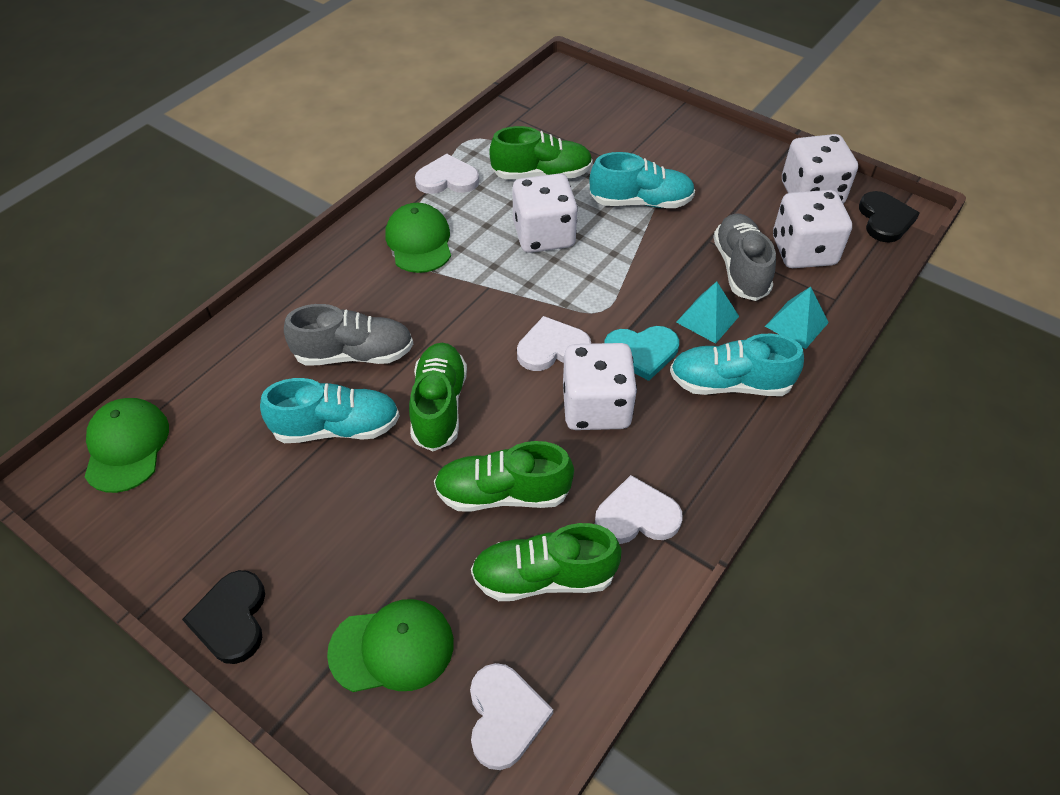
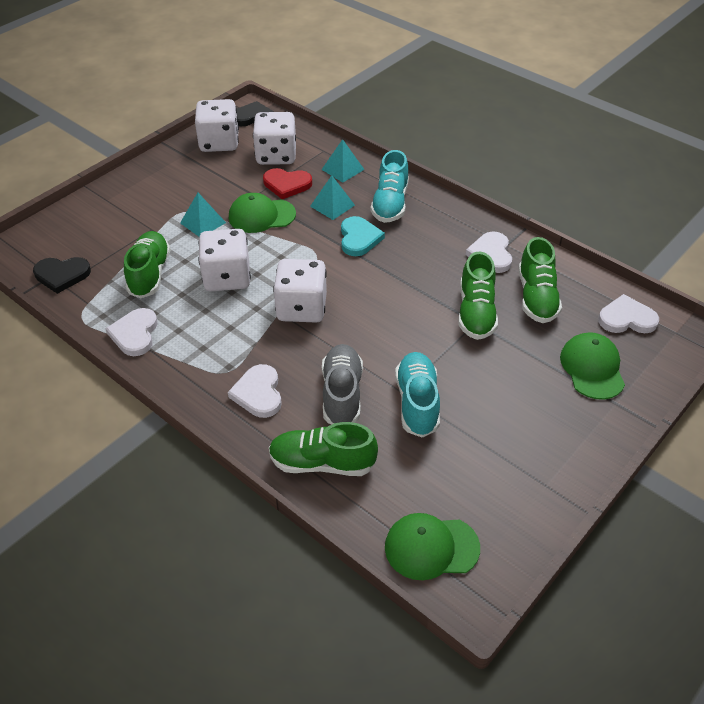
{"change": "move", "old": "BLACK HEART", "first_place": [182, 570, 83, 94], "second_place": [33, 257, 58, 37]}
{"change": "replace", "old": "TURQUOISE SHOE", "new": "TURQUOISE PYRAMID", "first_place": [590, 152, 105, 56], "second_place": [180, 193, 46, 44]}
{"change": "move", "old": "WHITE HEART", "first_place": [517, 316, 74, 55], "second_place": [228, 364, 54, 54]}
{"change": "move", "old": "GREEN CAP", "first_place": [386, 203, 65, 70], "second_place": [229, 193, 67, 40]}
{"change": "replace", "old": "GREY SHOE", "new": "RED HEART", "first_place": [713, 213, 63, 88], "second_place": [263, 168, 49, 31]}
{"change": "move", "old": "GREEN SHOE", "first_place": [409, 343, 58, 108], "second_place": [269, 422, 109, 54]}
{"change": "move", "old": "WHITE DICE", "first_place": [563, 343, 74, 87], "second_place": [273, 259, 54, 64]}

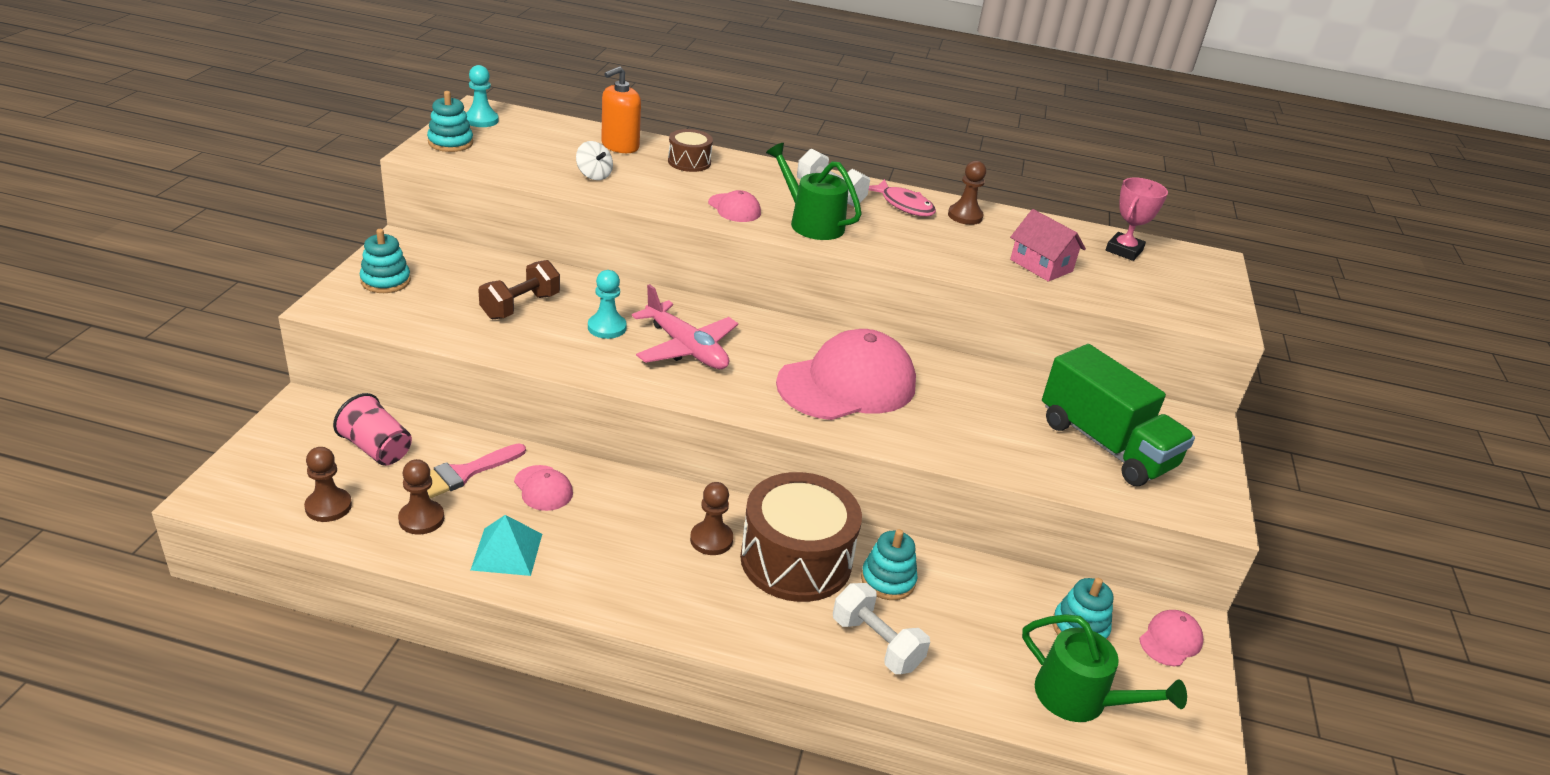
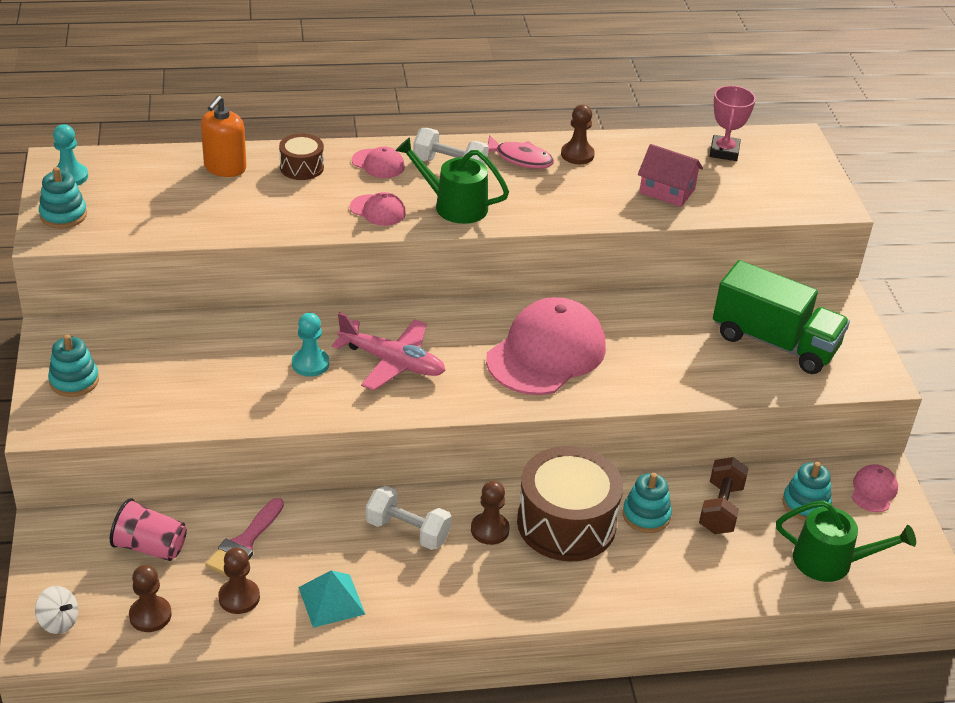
{"change": "move", "old": "WHITE SPINNING TOP", "first_place": [576, 141, 37, 39], "second_place": [35, 586, 43, 48]}
{"change": "move", "old": "PINK CAP", "first_place": [514, 465, 59, 46], "second_place": [352, 146, 53, 32]}
{"change": "move", "old": "WHITE DUMBBELL", "first_place": [833, 583, 97, 91], "second_place": [366, 486, 85, 64]}
{"change": "move", "old": "BROWN DUMBBELL", "first_place": [478, 260, 82, 59], "second_place": [699, 457, 50, 77]}

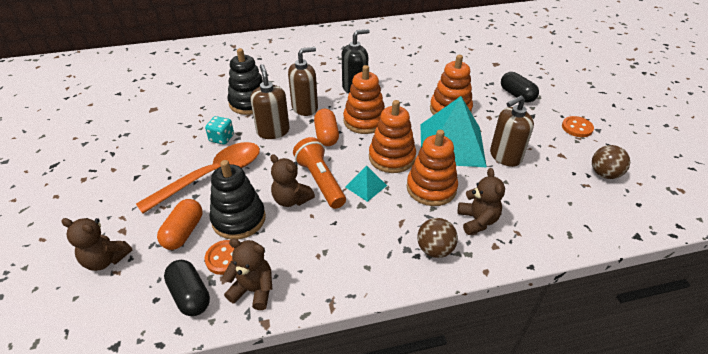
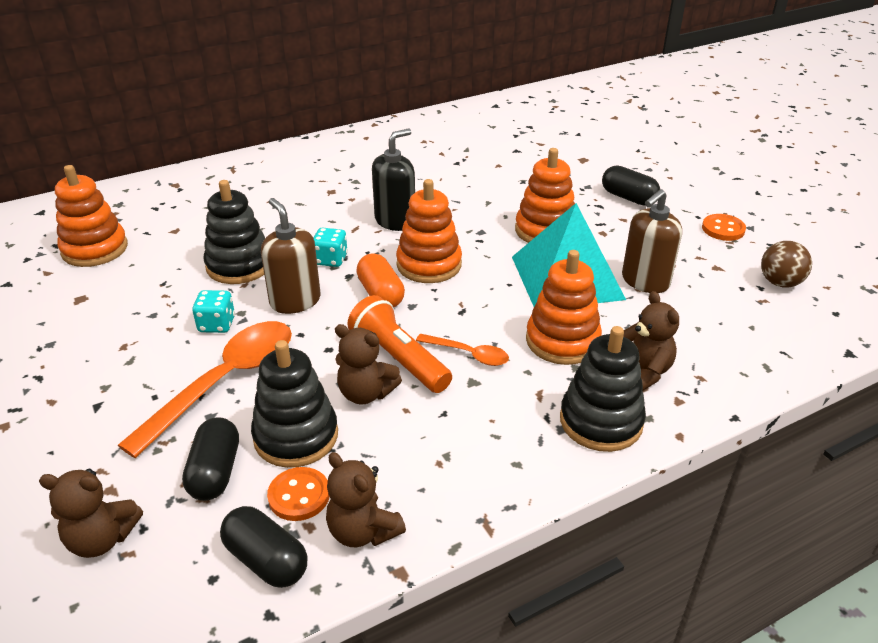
{"change": "move", "old": "ORANGE STACKING TOY", "first_place": [369, 100, 47, 73], "second_place": [55, 165, 73, 102]}
{"change": "recolor", "old": "ORANGE CAPSULE", "new": "BLACK CAPSULE", "first_place": [157, 199, 45, 51], "second_place": [182, 417, 57, 84]}
{"change": "replace", "old": "BROWN SOAP DISPENSER", "new": "TURQUOISE DICE", "first_place": [288, 47, 30, 69], "second_place": [313, 228, 35, 39]}
{"change": "rotate", "old": "BROWN TEDDY BEAR", "first_place": [222, 239, 50, 71], "second_place": [326, 452, 80, 95], "degrees": -135}
{"change": "replace", "old": "TURQUOISE PYRAMID", "new": "ORANGE SPOON", "first_place": [345, 165, 42, 37], "second_place": [416, 334, 93, 32]}
{"change": "replace", "old": "BROWN BALL", "new": "BLACK STACKING TOY", "first_place": [417, 218, 41, 40], "second_place": [560, 326, 86, 126]}

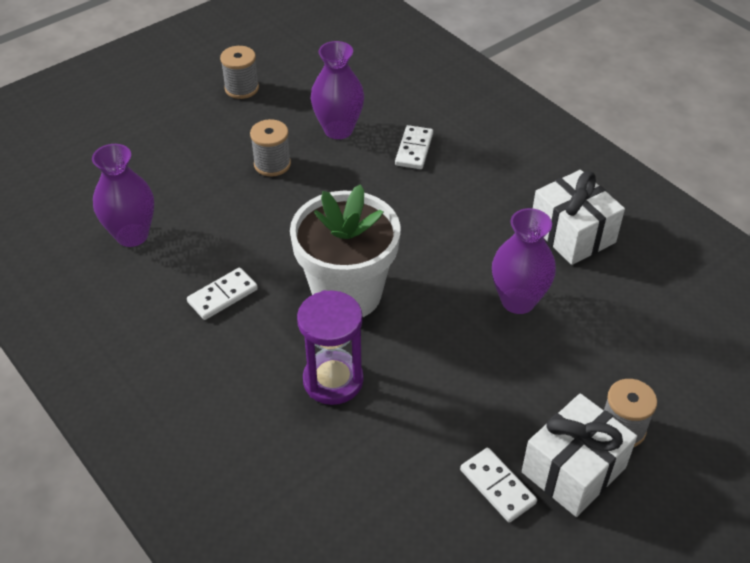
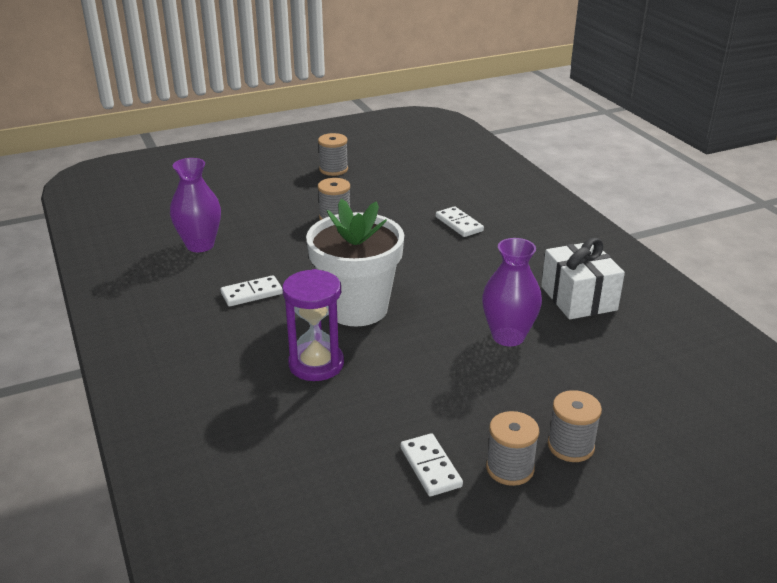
{"change": "rotate", "old": "WHITE DOMINO", "first_place": [395, 125, 38, 44], "second_place": [436, 206, 48, 31], "degrees": -60}
{"change": "replace", "old": "WHITE GIFT", "new": "GREY SPOOL", "first_place": [522, 393, 115, 124], "second_place": [486, 411, 53, 75]}
{"change": "delete", "old": "PURPLE VASE", "first_place": [311, 41, 53, 98]}

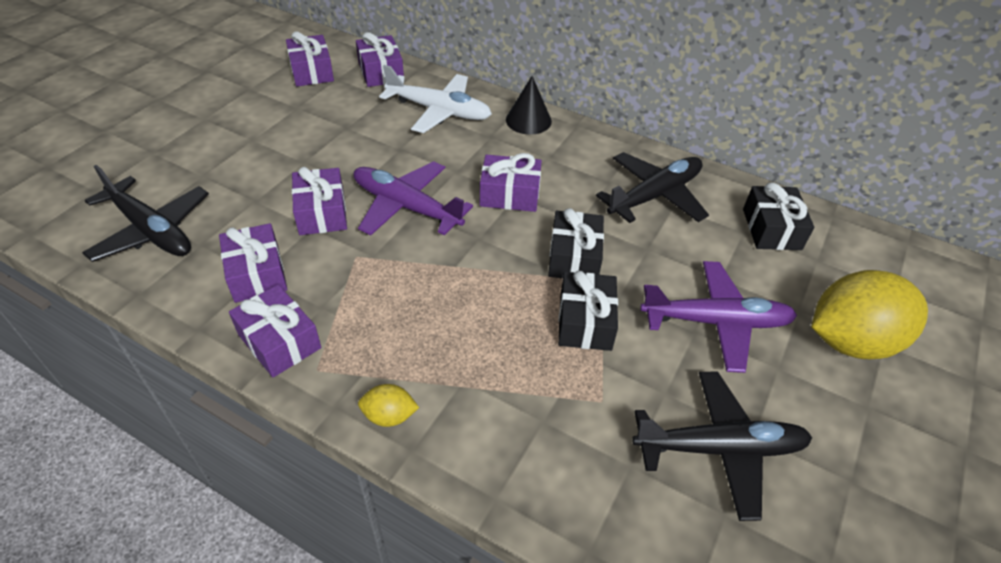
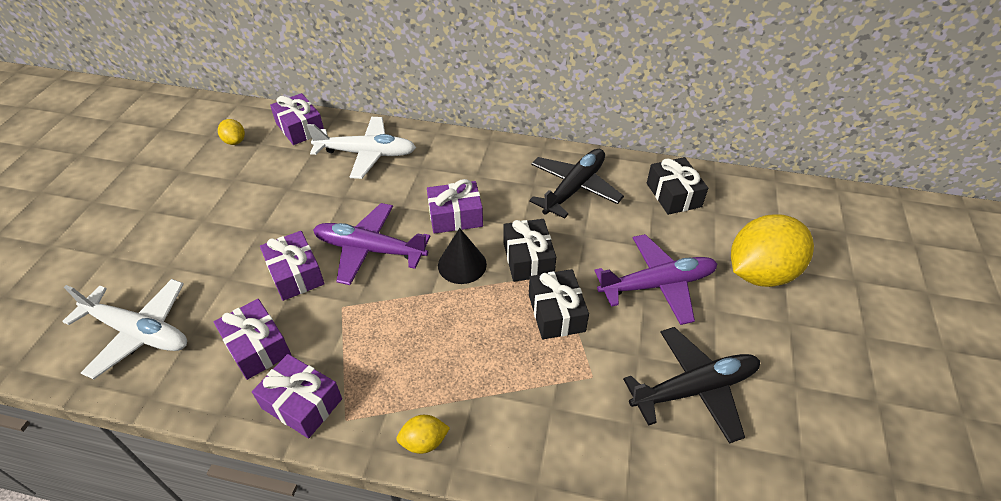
{"change": "recolor", "old": "BLACK PLANE", "new": "WHITE PLANE", "first_place": [82, 165, 127, 97], "second_place": [62, 279, 125, 100]}
{"change": "replace", "old": "PURPLE GIFT", "new": "YELLOW LEMON", "first_place": [286, 31, 48, 55], "second_place": [218, 119, 27, 26]}
{"change": "move", "old": "BLACK CONE", "first_place": [506, 76, 46, 58], "second_place": [438, 228, 49, 56]}

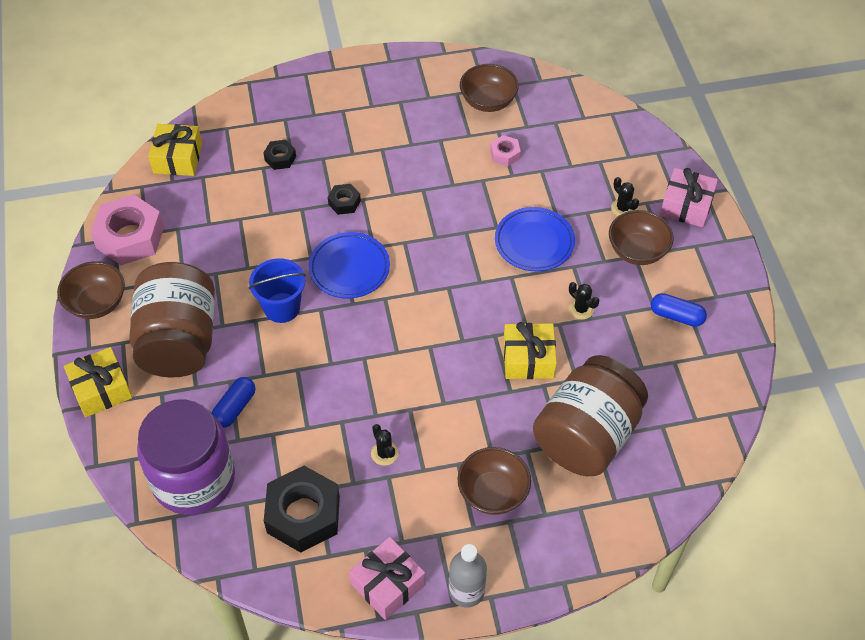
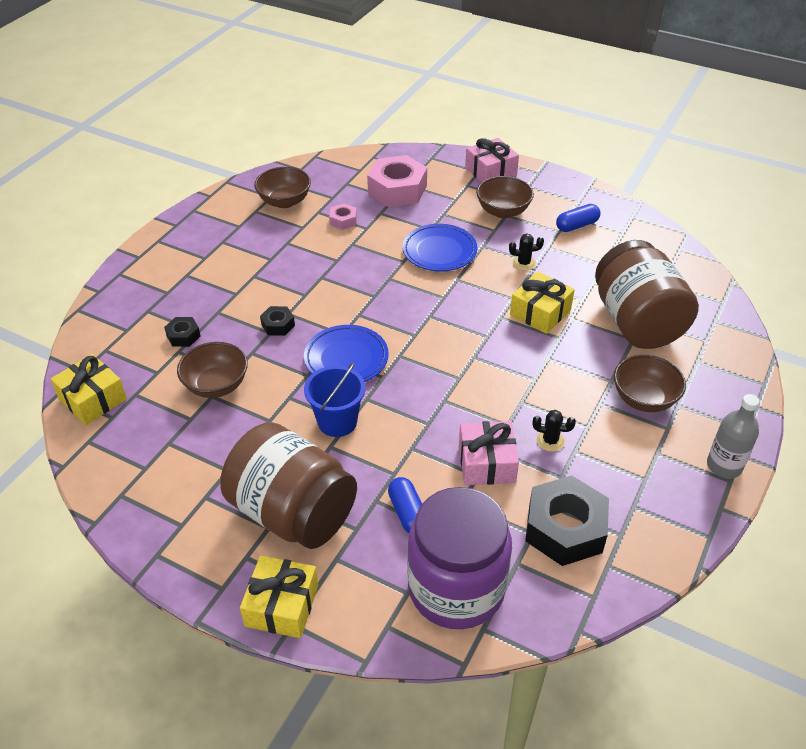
{"change": "move", "old": "BROWN BOWL", "first_place": [57, 261, 68, 58], "second_place": [177, 342, 71, 56]}
{"change": "move", "old": "PINK NUT", "first_place": [90, 195, 74, 70], "second_place": [367, 155, 60, 52]}
{"change": "move", "old": "PINK GIFT", "first_place": [349, 537, 76, 83], "second_place": [459, 421, 60, 64]}
{"change": "delete", "old": "BLACK CACTUS", "first_place": [611, 177, 28, 39]}

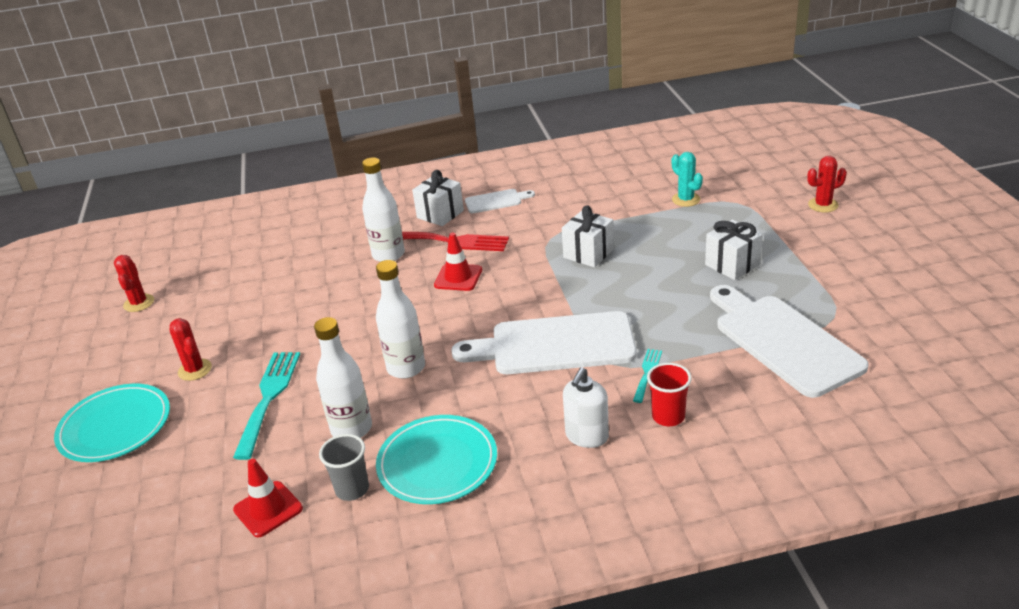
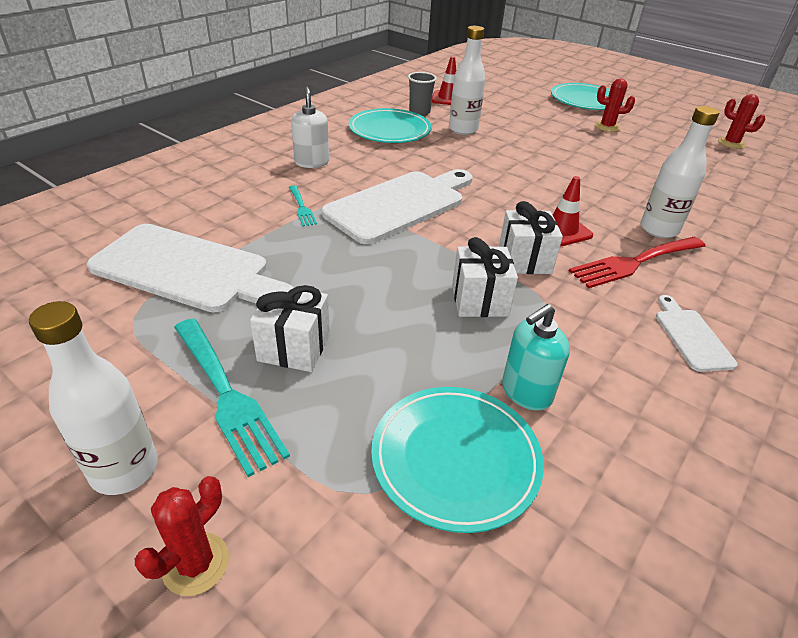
{"change": "move", "old": "WHITE BOTTLE", "first_place": [376, 260, 49, 119], "second_place": [29, 301, 129, 194]}
{"change": "move", "old": "TURQUOISE FORK", "first_place": [233, 352, 67, 108], "second_place": [174, 319, 116, 158]}
{"change": "replace", "old": "TURQUOISE CACTUS", "new": "TURQUOISE PLATE", "first_place": [672, 152, 31, 55], "second_place": [371, 387, 173, 146]}
{"change": "move", "old": "WHITE GIFT", "first_place": [412, 170, 52, 56], "second_place": [499, 201, 64, 73]}
{"change": "insert", "new": "TURQUOISE SOAP DISPENSER", "second_place": [502, 304, 68, 107]}
{"change": "rotate", "old": "WHITE CUTTING BOARD", "first_place": [465, 189, 70, 24], "second_place": [656, 295, 82, 77], "degrees": 135}
{"change": "delete", "old": "RED CUP", "first_place": [647, 363, 45, 64]}

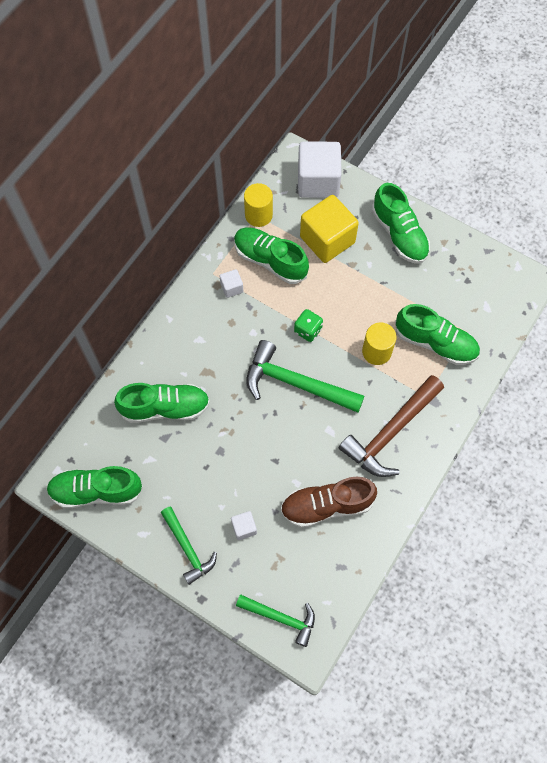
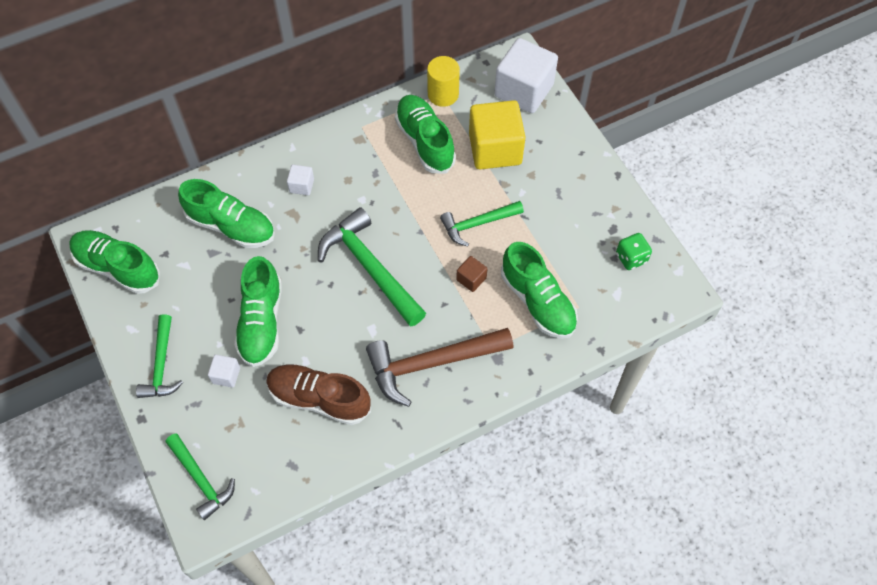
{"change": "move", "old": "GREEN SHOE", "first_place": [372, 183, 58, 81], "second_place": [234, 256, 48, 111]}
{"change": "move", "old": "WHITE CUBE", "first_place": [220, 269, 24, 29], "second_place": [287, 165, 27, 30]}
{"change": "insert", "new": "GREEN HAMMER", "second_place": [440, 201, 84, 45]}
{"change": "replace", "old": "YELLOW CYLINDER", "new": "BROWN CUBE", "first_place": [362, 322, 35, 43], "second_place": [456, 256, 31, 36]}
{"change": "move", "old": "GREEN DICE", "first_place": [294, 309, 29, 33], "second_place": [616, 233, 36, 37]}

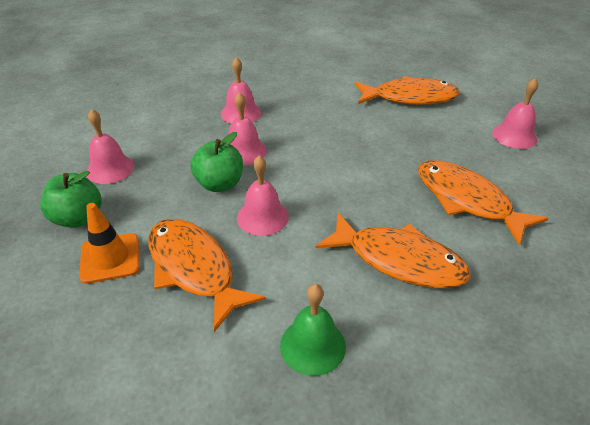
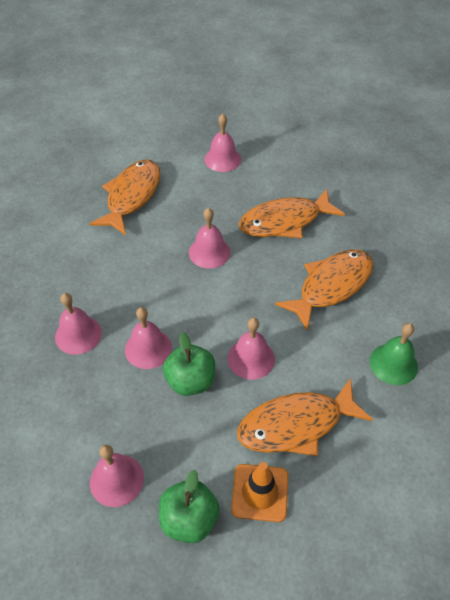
{"change": "insert", "new": "PINK BELL", "second_place": [189, 208, 42, 61]}

